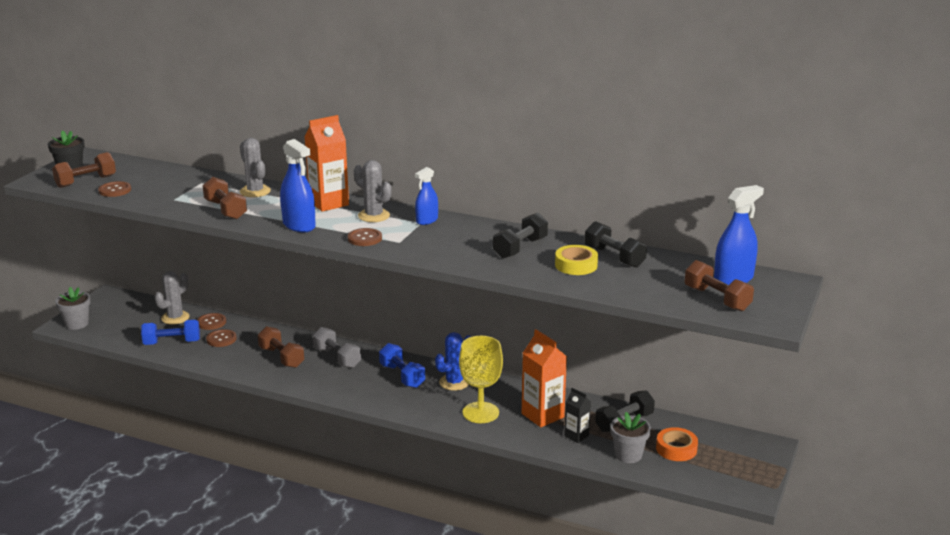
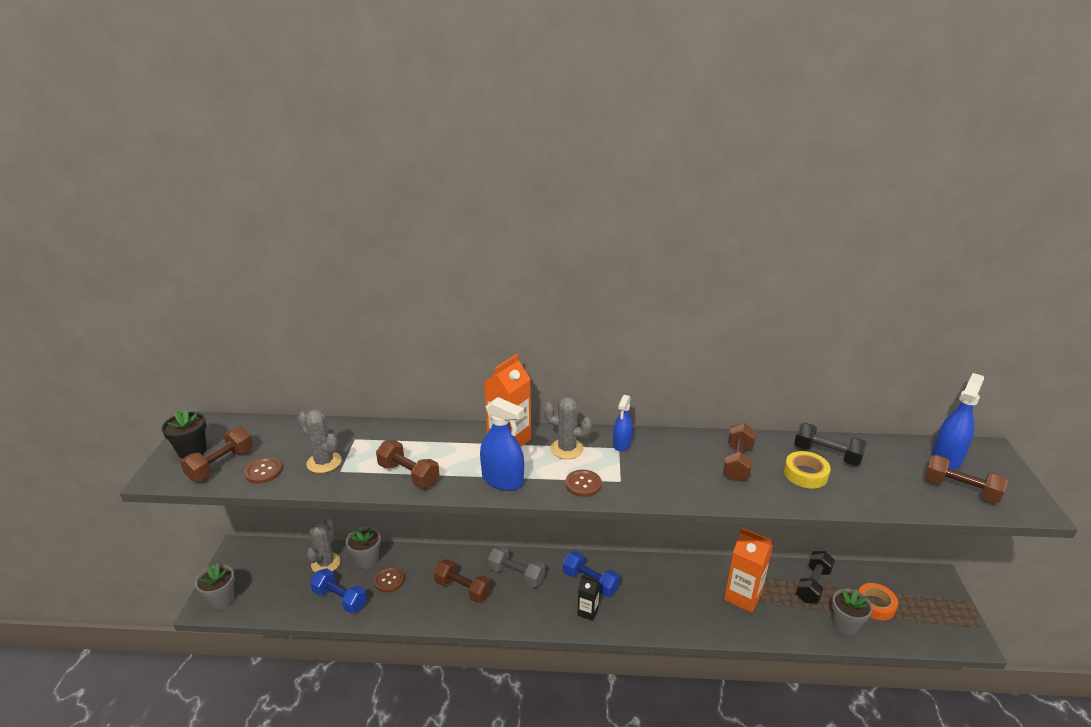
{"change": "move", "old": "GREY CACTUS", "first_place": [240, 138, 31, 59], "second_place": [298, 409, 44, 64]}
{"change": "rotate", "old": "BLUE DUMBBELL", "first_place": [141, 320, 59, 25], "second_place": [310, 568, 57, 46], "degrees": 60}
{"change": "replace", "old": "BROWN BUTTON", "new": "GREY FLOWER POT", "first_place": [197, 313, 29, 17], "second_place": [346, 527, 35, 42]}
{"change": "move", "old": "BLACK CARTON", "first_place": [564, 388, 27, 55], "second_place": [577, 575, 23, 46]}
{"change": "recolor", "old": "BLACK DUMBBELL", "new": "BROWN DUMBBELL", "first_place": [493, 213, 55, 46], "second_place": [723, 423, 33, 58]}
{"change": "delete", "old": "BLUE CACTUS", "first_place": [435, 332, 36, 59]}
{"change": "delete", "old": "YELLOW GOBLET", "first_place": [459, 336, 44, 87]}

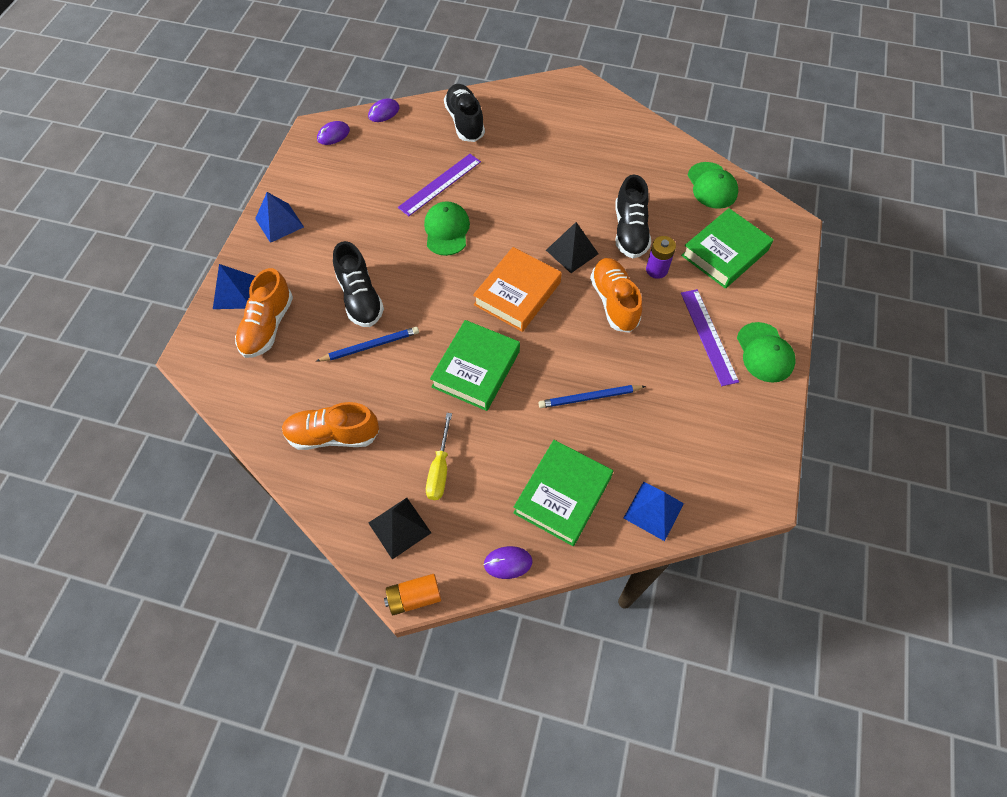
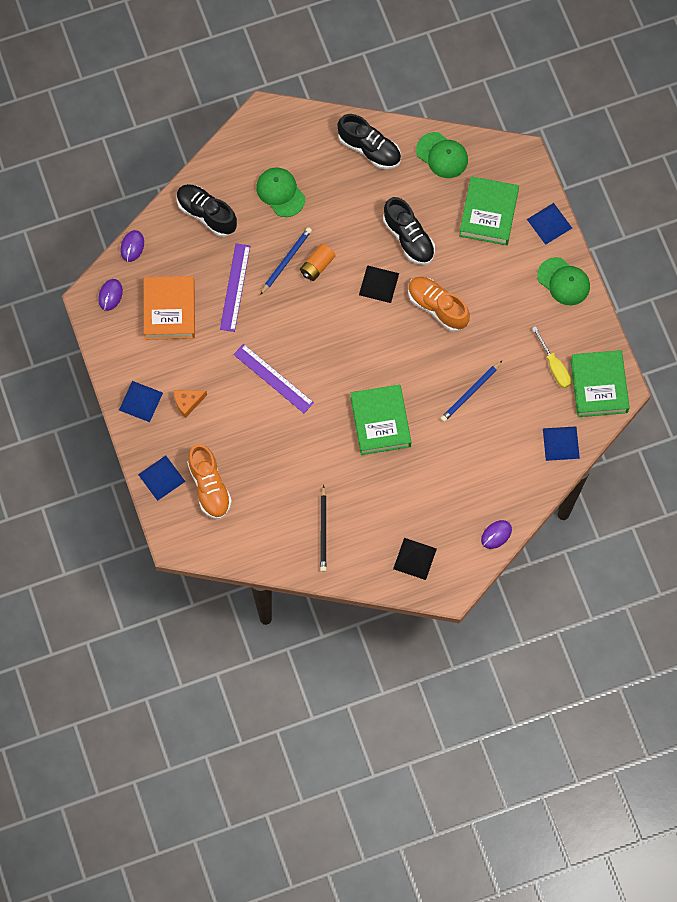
{"change": "move", "old": "ORANGE BOOK", "first_place": [473, 247, 89, 85], "second_place": [144, 276, 51, 64]}
{"change": "insert", "new": "ORANGE CHEESE", "second_place": [174, 390, 33, 28]}
{"change": "move", "old": "PURPLE RULER", "first_place": [681, 289, 58, 97], "second_place": [233, 344, 81, 69]}
{"change": "move", "old": "GREEN CAP", "first_place": [424, 201, 46, 55], "second_place": [256, 168, 49, 49]}
{"change": "move", "old": "BLUE PENCIL", "first_place": [316, 327, 103, 34], "second_place": [260, 227, 52, 68]}
{"change": "move", "old": "ORANGE BATTERY", "first_place": [384, 574, 57, 41], "second_place": [300, 244, 35, 37]}
{"change": "replace", "old": "ORANGE SHOE", "new": "BLACK PENCIL", "first_place": [282, 402, 97, 48], "second_place": [320, 485, 7, 87]}
{"change": "move", "old": "BLACK SHOE", "first_place": [333, 241, 51, 86], "second_place": [338, 114, 63, 55]}
{"change": "insert", "new": "BLUE PYRAMID", "second_place": [527, 203, 45, 42]}
{"change": "move", "old": "YELLOW SCREWDRIVER", "first_place": [426, 413, 26, 87], "second_place": [532, 326, 40, 62]}
{"change": "move", "old": "GREEN BOOK", "first_place": [514, 440, 99, 106], "second_place": [570, 350, 60, 67]}
{"change": "delete", "old": "PURPLE BATTERY", "first_place": [646, 236, 30, 43]}

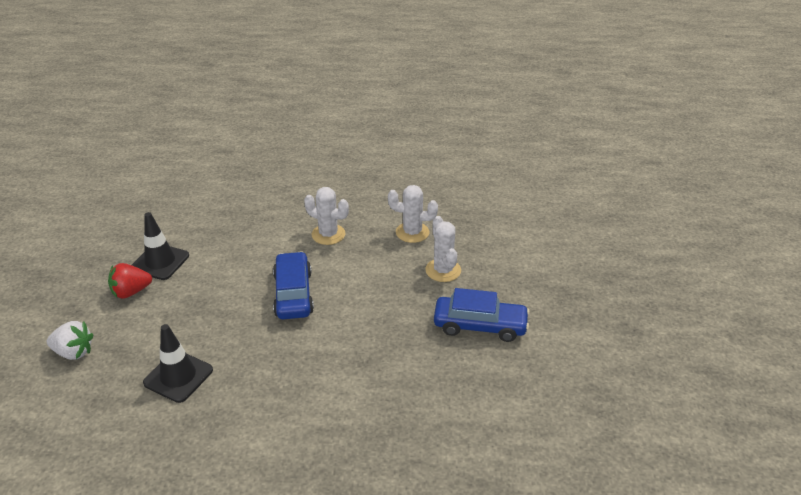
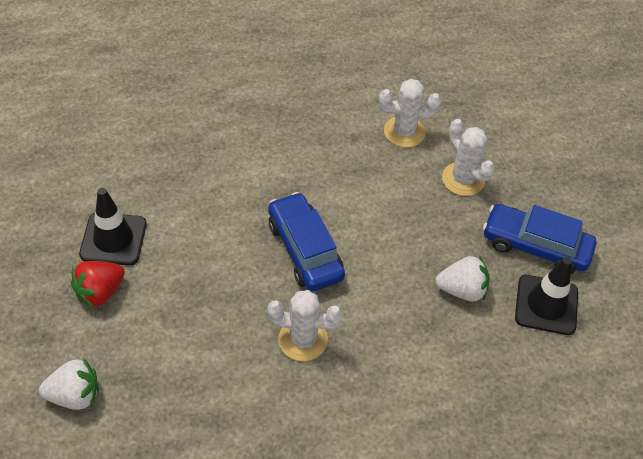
{"change": "move", "old": "WHITE CACTUS", "first_place": [304, 187, 45, 58], "second_place": [267, 290, 76, 71]}
{"change": "insert", "new": "WHITE STRAWBERRY", "second_place": [435, 255, 55, 47]}
{"change": "rotate", "old": "BLUE CAR", "first_place": [434, 288, 96, 54], "second_place": [483, 204, 113, 70], "degrees": -150}
{"change": "move", "old": "BLACK TRAFFIC CONE", "first_place": [143, 324, 70, 79], "second_place": [515, 257, 63, 78]}

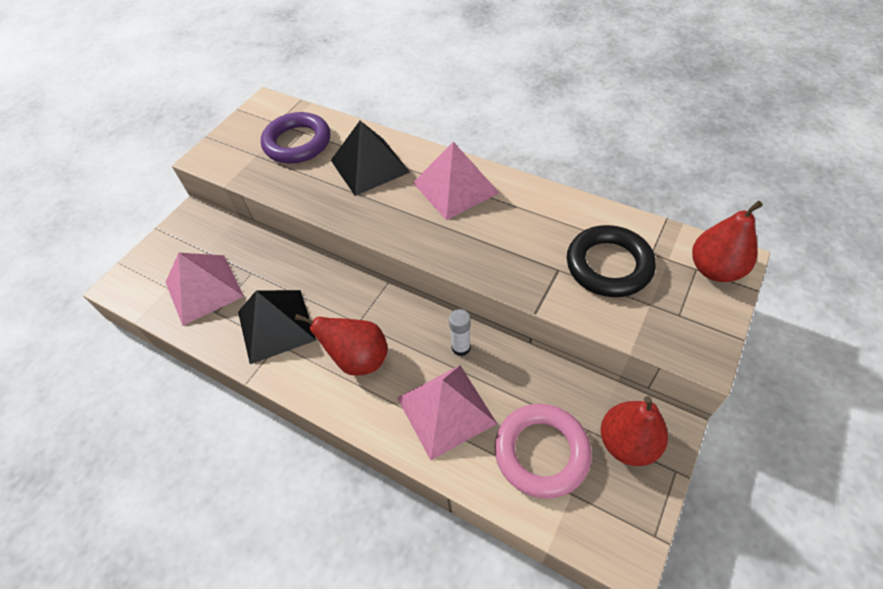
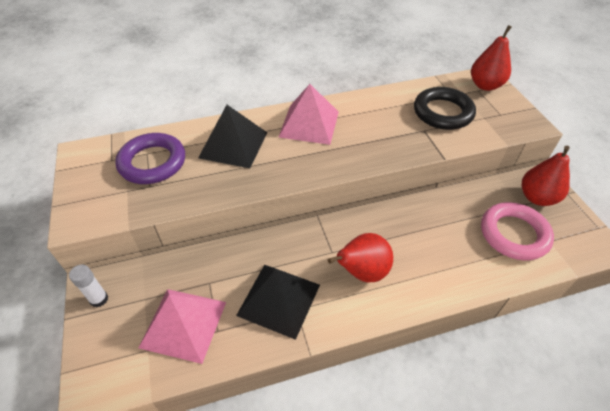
{"change": "move", "old": "WHITE GLUE STICK", "first_place": [449, 309, 22, 47], "second_place": [69, 265, 39, 42]}
{"change": "delete", "old": "PINK PYRAMID", "first_place": [397, 365, 100, 95]}

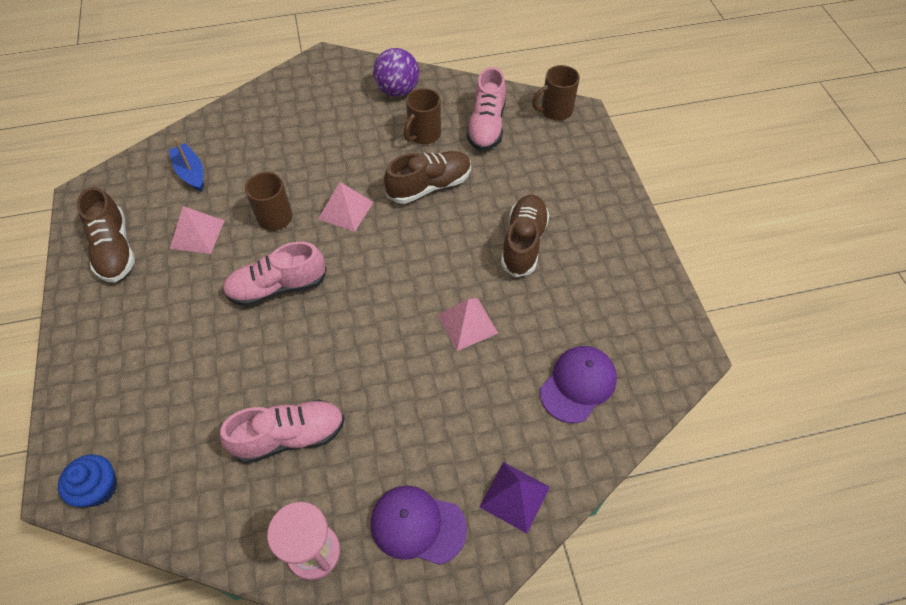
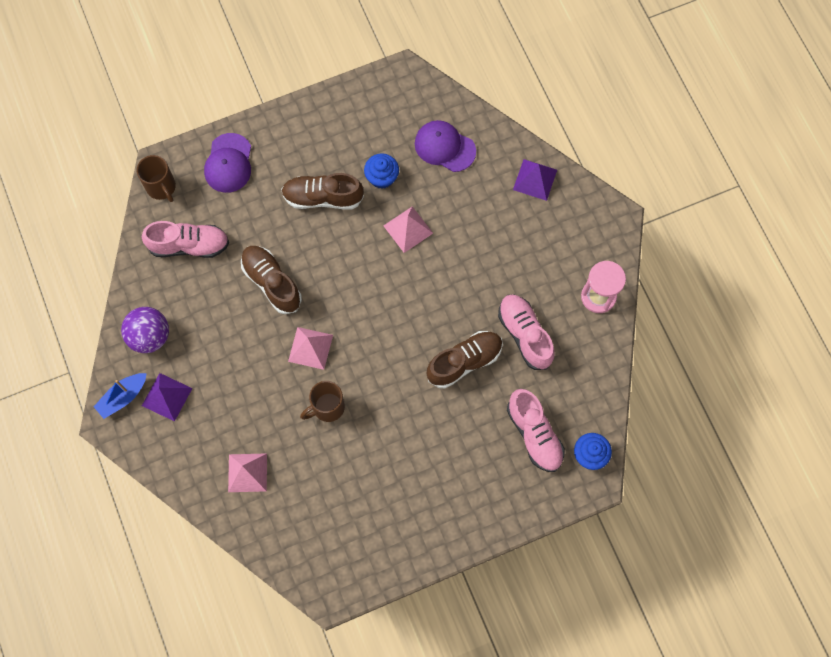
{"change": "move", "old": "BLUE BOAT", "first_place": [169, 138, 35, 54], "second_place": [94, 373, 53, 46]}
{"change": "insert", "new": "PURPLE PYRAMID", "second_place": [142, 373, 50, 49]}
{"change": "move", "old": "PURPLE CAP", "first_place": [370, 485, 97, 80], "second_place": [204, 133, 47, 60]}
{"change": "move", "old": "PINK PYRAMID", "first_place": [170, 206, 55, 48], "second_place": [228, 453, 39, 39]}
{"change": "insert", "new": "BLUE CUPCAKE", "second_place": [364, 153, 35, 36]}
{"change": "move", "old": "BROWN SHOE", "first_place": [77, 187, 58, 95], "second_place": [427, 331, 76, 57]}
{"change": "move", "old": "PINK SHOE", "first_place": [222, 242, 105, 65], "second_place": [507, 389, 58, 83]}
{"change": "delete", "old": "BROWN MUG", "first_place": [404, 88, 37, 56]}

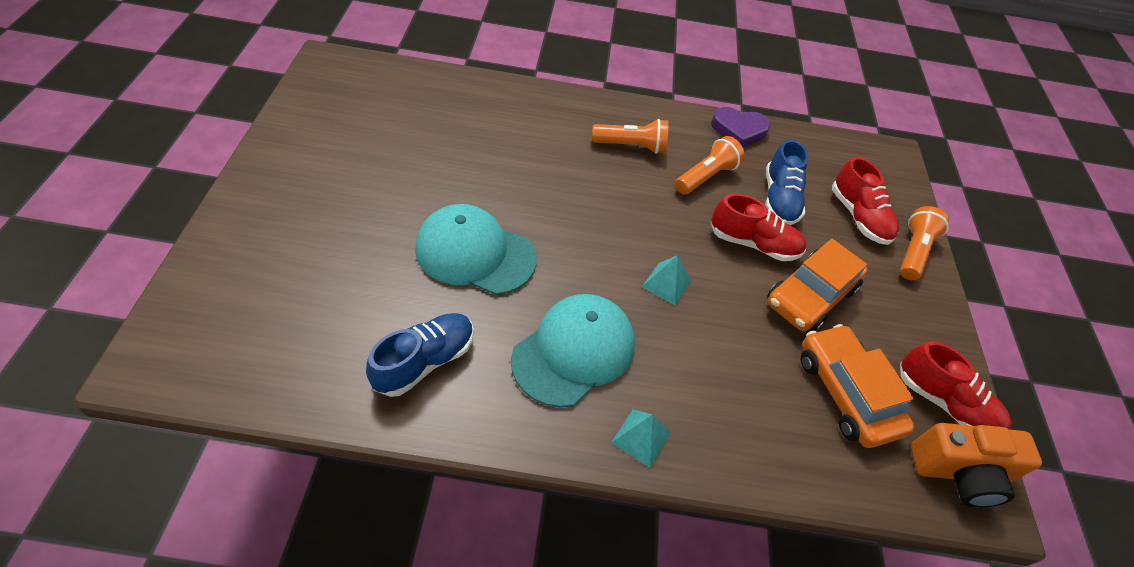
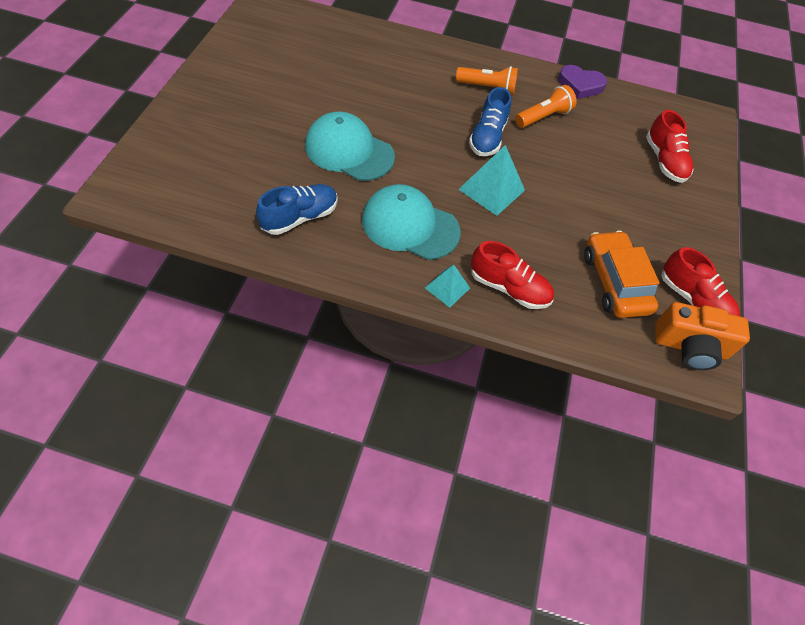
{"change": "rotate", "old": "TURQUOISE CAP", "first_place": [511, 294, 124, 113], "second_place": [362, 184, 99, 76], "degrees": -120}
{"change": "resize", "old": "TURQUOISE PYRAMID", "first_place": [642, 255, 49, 50], "second_place": [458, 145, 67, 71], "factor": 1.66}
{"change": "move", "old": "BLUE SHOE", "first_place": [765, 140, 43, 85], "second_place": [469, 87, 42, 69]}
{"change": "move", "old": "RED SHOE", "first_place": [711, 194, 95, 67], "second_place": [471, 241, 83, 68]}
{"change": "delete", "old": "ORANGE CAR", "first_place": [767, 239, 100, 93]}
{"change": "delete", "old": "ORANGE FLASHLIGHT", "first_place": [900, 206, 49, 74]}

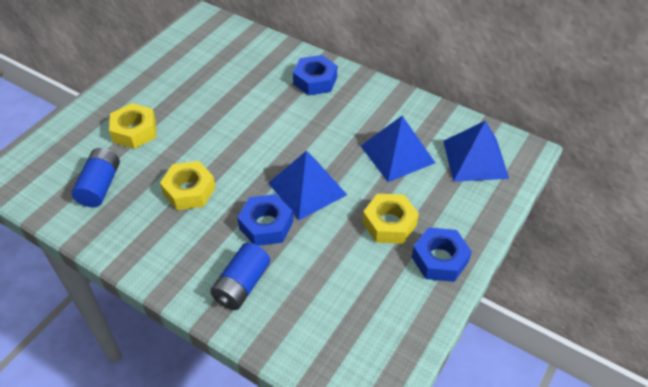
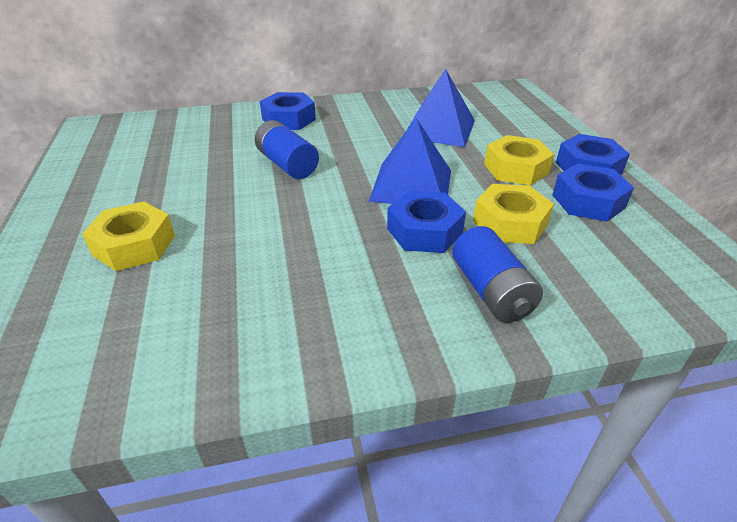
{"change": "move", "old": "BLUE BATTERY", "first_place": [72, 148, 48, 59], "second_place": [255, 120, 64, 59]}
{"change": "move", "old": "YELLOW NUT", "first_place": [160, 161, 56, 49], "second_place": [473, 184, 81, 60]}
{"change": "insert", "new": "BLUE NUT", "second_place": [552, 163, 82, 59]}
{"change": "delete", "old": "BLUE PYRAMID", "first_place": [443, 121, 66, 61]}

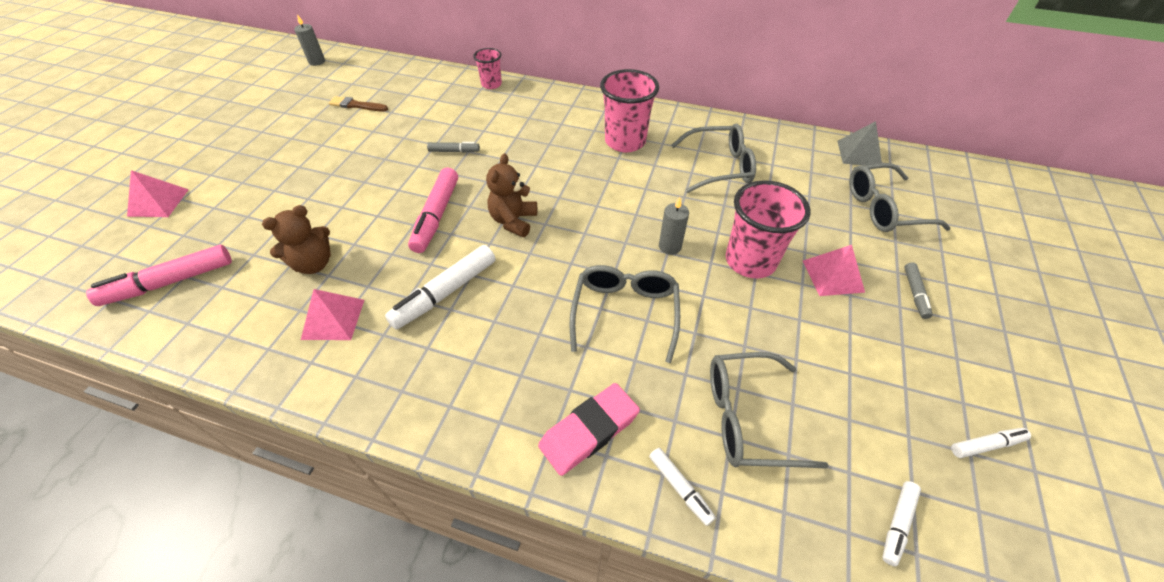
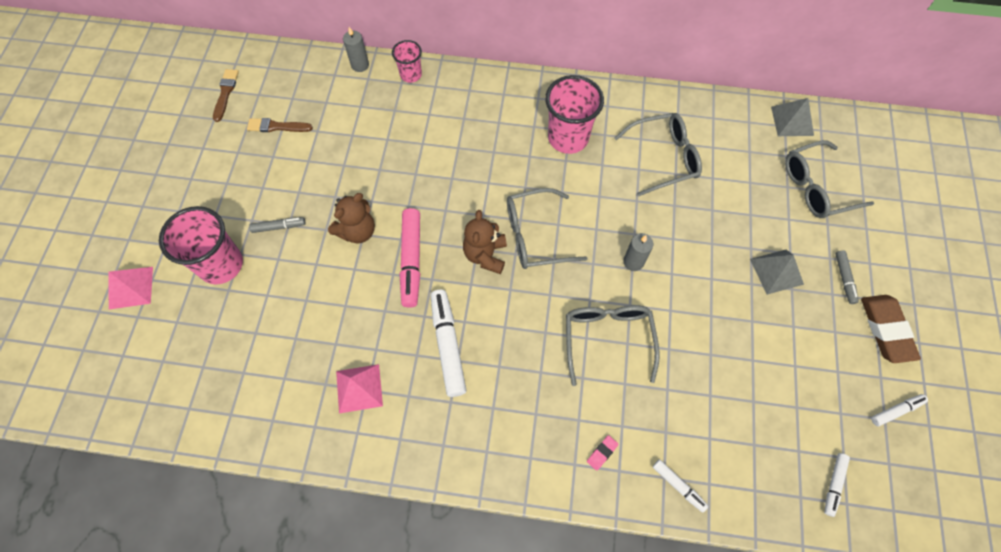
{"change": "move", "old": "PINK CUP", "first_place": [726, 180, 85, 98], "second_place": [159, 206, 84, 78]}
{"change": "insert", "new": "BROWN BRUSH", "second_place": [213, 69, 26, 53]}
{"change": "move", "old": "GREY MARKER", "first_place": [427, 142, 53, 11], "second_place": [249, 217, 56, 16]}
{"change": "move", "old": "BROWN TEDDY BEAR", "first_place": [262, 205, 69, 69], "second_place": [328, 193, 47, 50]}
{"change": "move", "old": "GREY CANDLE", "first_place": [294, 14, 31, 52], "second_place": [343, 27, 26, 45]}
{"change": "rotate", "old": "WHITE MARKER", "first_place": [385, 245, 111, 85], "second_place": [431, 290, 35, 107], "degrees": 135}
{"change": "move", "old": "GREY GLASSES", "first_place": [710, 352, 119, 117], "second_place": [507, 188, 81, 81]}
{"change": "resize", "old": "PINK ERASER", "first_place": [538, 383, 102, 93], "second_place": [587, 435, 32, 36], "factor": 0.44}
{"change": "recolor", "old": "PINK PYRAMID", "new": "GREY PYRAMID", "first_place": [803, 245, 62, 51], "second_place": [750, 250, 54, 45]}
{"change": "insert", "new": "BROWN ERASER", "second_place": [861, 295, 60, 68]}
{"change": "delete", "old": "PINK MARKER", "first_place": [86, 245, 146, 61]}

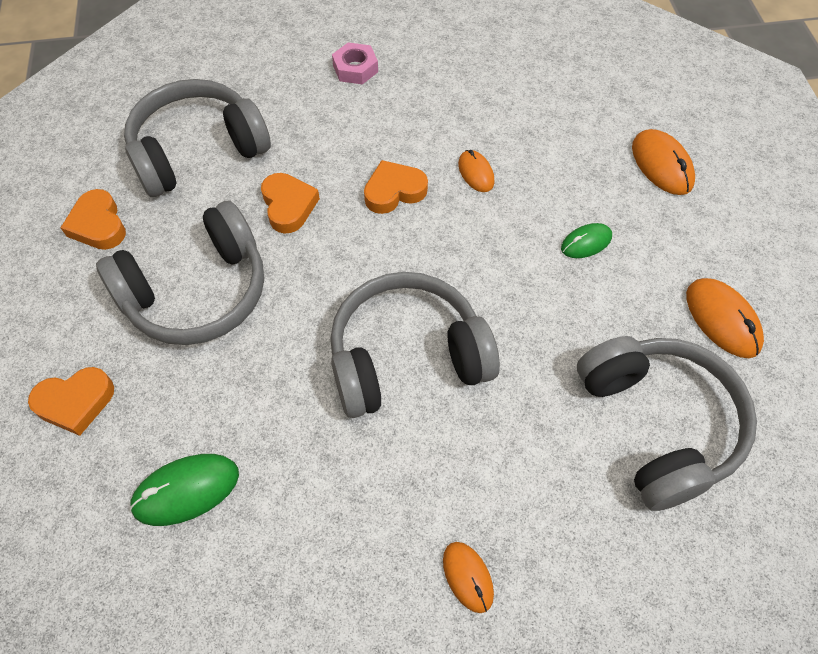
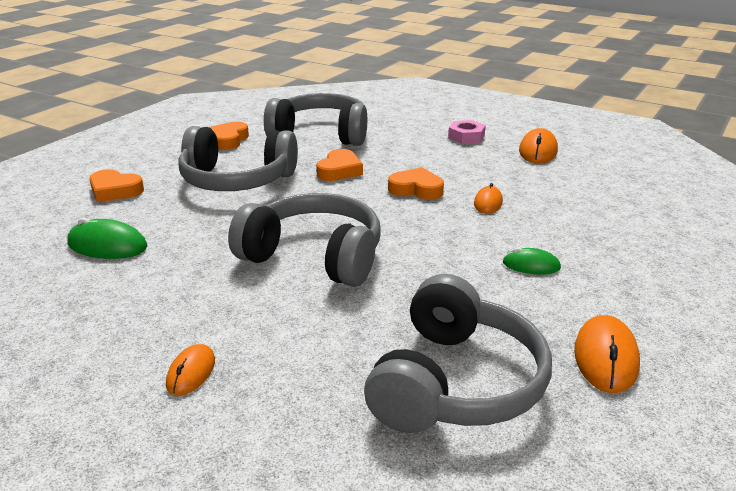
{"change": "move", "old": "ORANGE MOUSE", "first_place": [632, 129, 63, 66], "second_place": [519, 128, 39, 36]}

